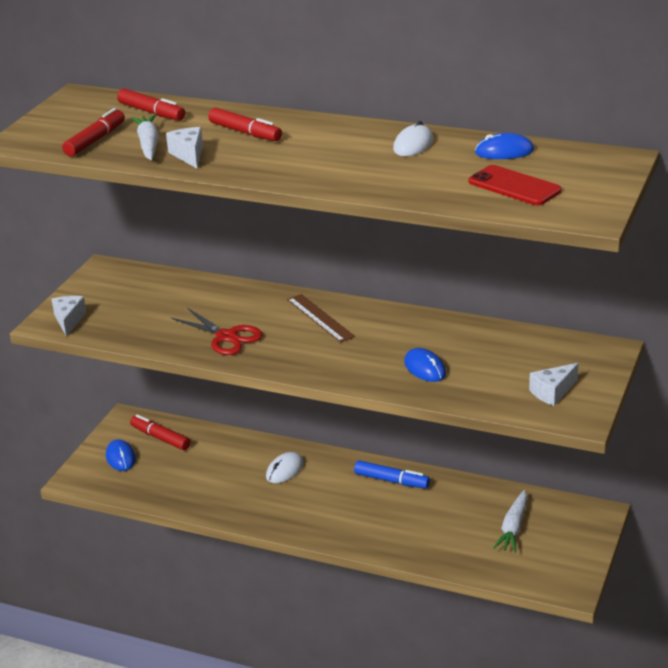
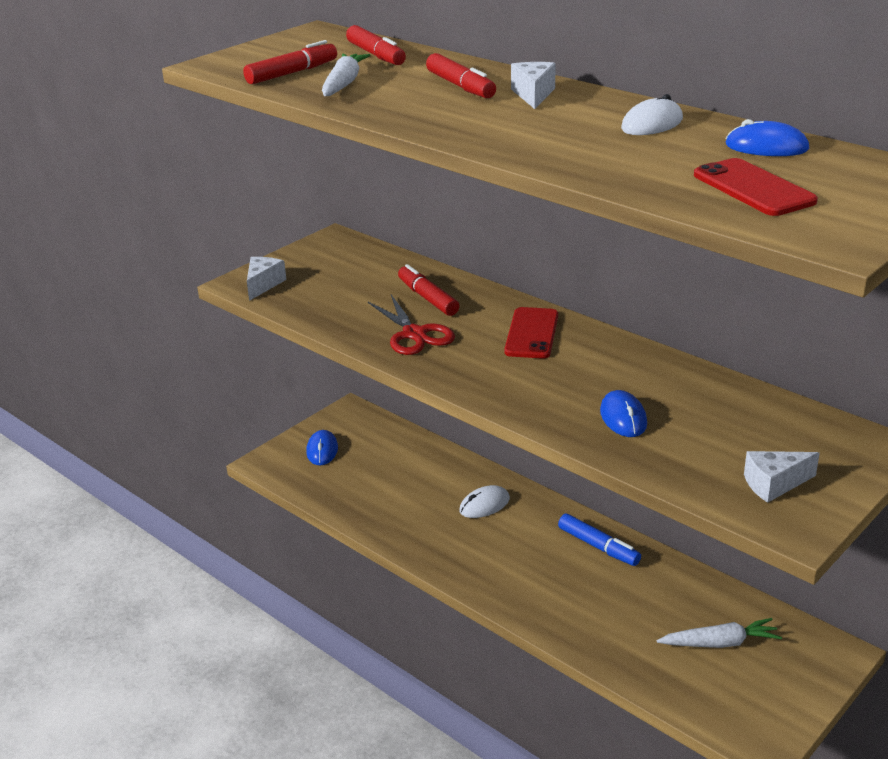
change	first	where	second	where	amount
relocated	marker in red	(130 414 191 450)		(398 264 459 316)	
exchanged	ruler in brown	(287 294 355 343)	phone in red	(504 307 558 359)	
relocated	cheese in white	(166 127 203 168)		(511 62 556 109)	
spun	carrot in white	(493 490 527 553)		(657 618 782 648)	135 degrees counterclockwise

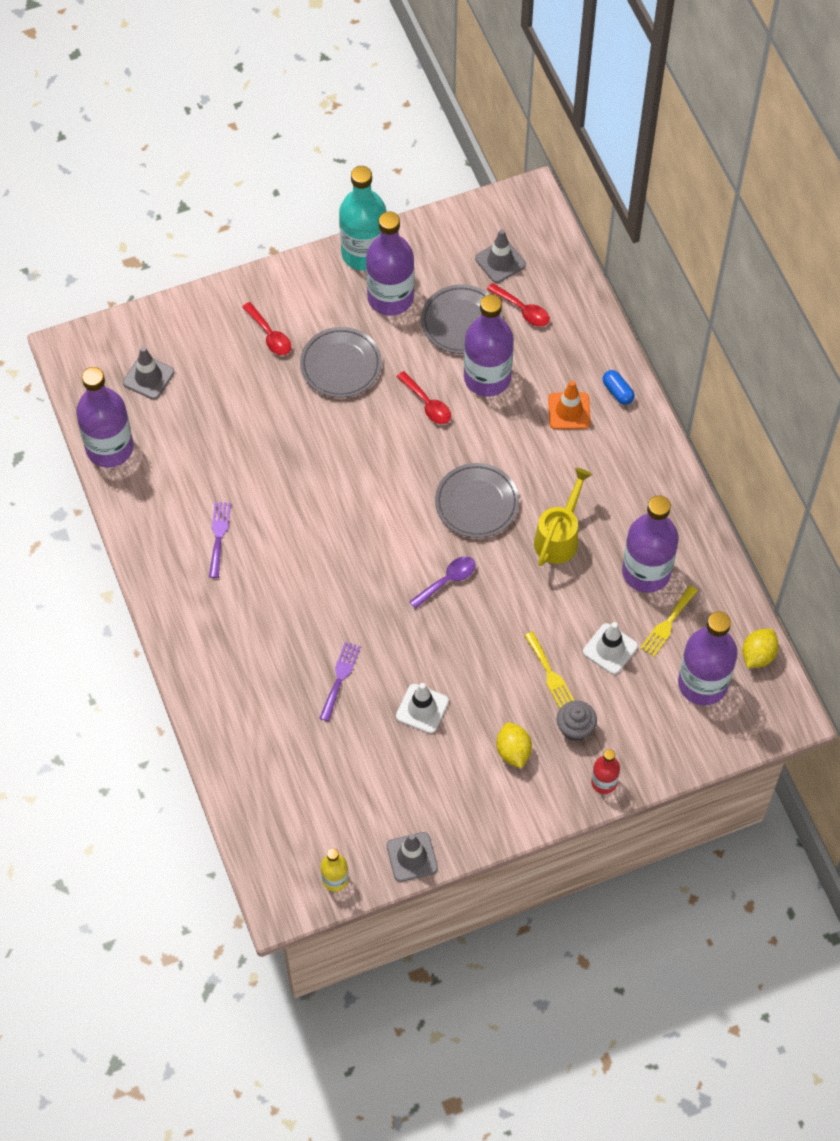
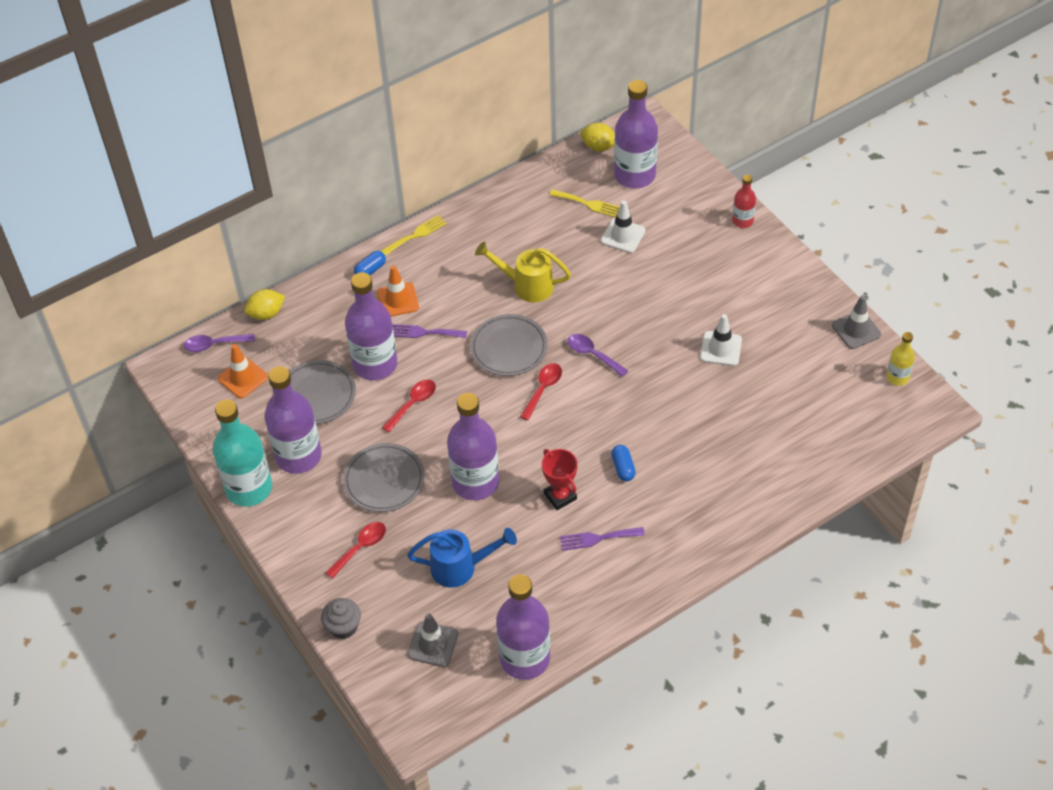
change	first	where	second	where	amount
appeared			spoon in purple	(184 334 255 352)	
colour	traffic cone in grey	(475 229 526 283)	traffic cone in orange	(218 344 268 398)	
relocated	lemon in yellow	(496 722 532 769)		(244 289 285 320)	
relocated	cupcake in grey	(557 701 597 741)		(321 598 361 639)	
relocated	fork in yellow	(524 632 574 708)		(381 215 446 256)	
relocated	fork in purple	(320 642 361 721)		(392 324 467 338)	
appeared			watering can in blue	(407 528 517 588)	
relocated	bottle in purple	(622 495 679 593)		(447 393 499 500)	
relocated	spoon in red	(487 283 550 327)		(520 363 562 421)	
appeared			trophy in red	(542 449 578 510)	
appeared			capsule in blue	(611 445 636 481)	

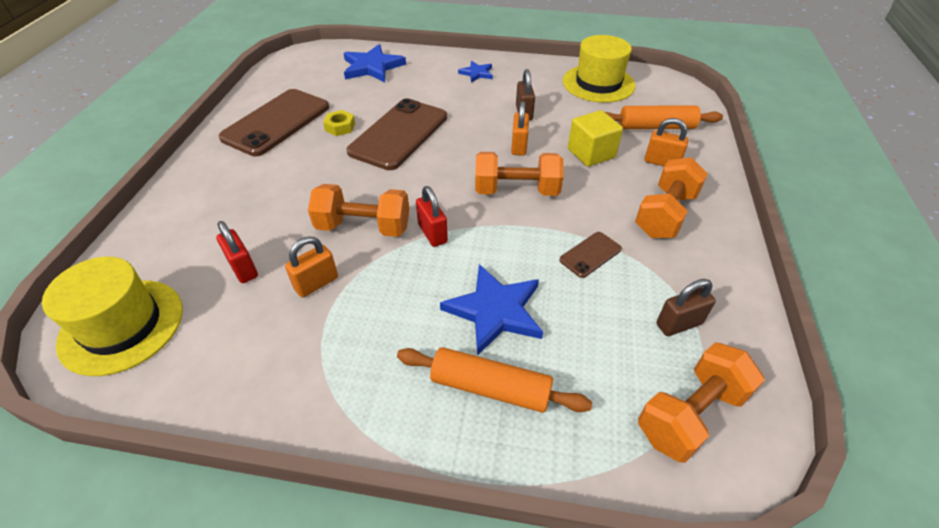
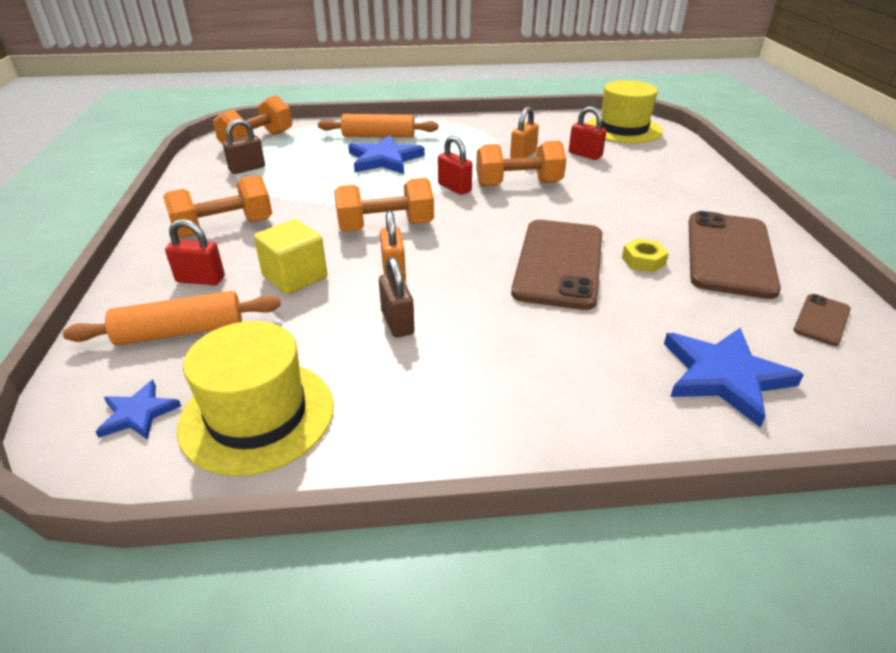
change	first	where	second	where	amount
relocated	star in blue	(458 61 493 83)		(96 380 181 440)	
spun	dumbbell in orange	(635 157 708 238)		(163 175 272 238)	45 degrees clockwise
colour	padlock in orange	(644 118 689 166)	padlock in red	(165 219 225 285)	
relocated	phone in brown	(560 232 622 278)		(793 294 851 346)	

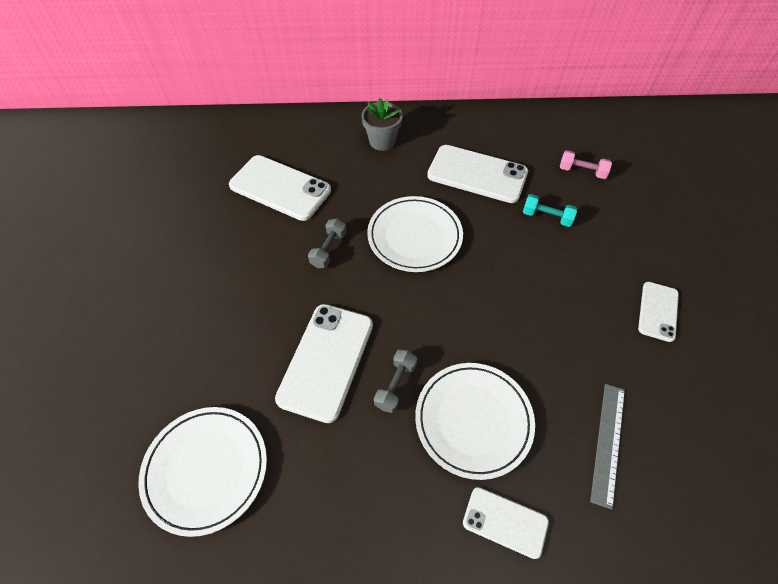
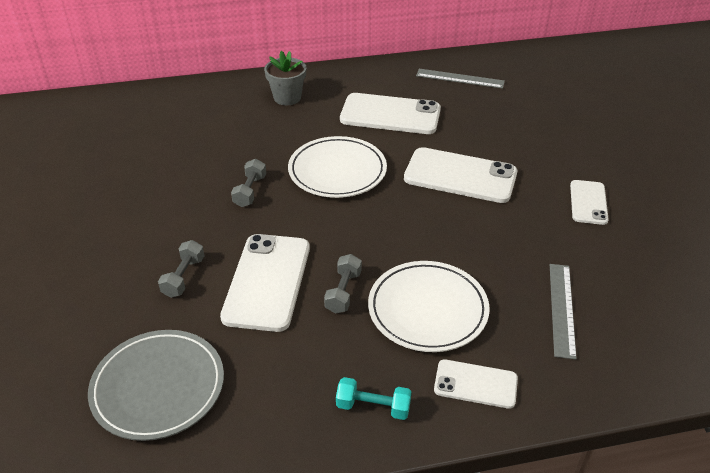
change	first	where	second	where	amount
colour	plate in white	(138 407 267 537)	plate in grey	(88 330 224 441)	
appeared			dumbbell in grey	(158 240 204 298)	
relocated	dumbbell in turquoise	(523 194 577 227)		(336 377 412 420)	
relocated	phone in white	(229 155 331 221)		(404 147 517 203)	
appeared			ruler in grey	(416 69 505 89)	
missing	dumbbell in pink	(560 150 612 179)			

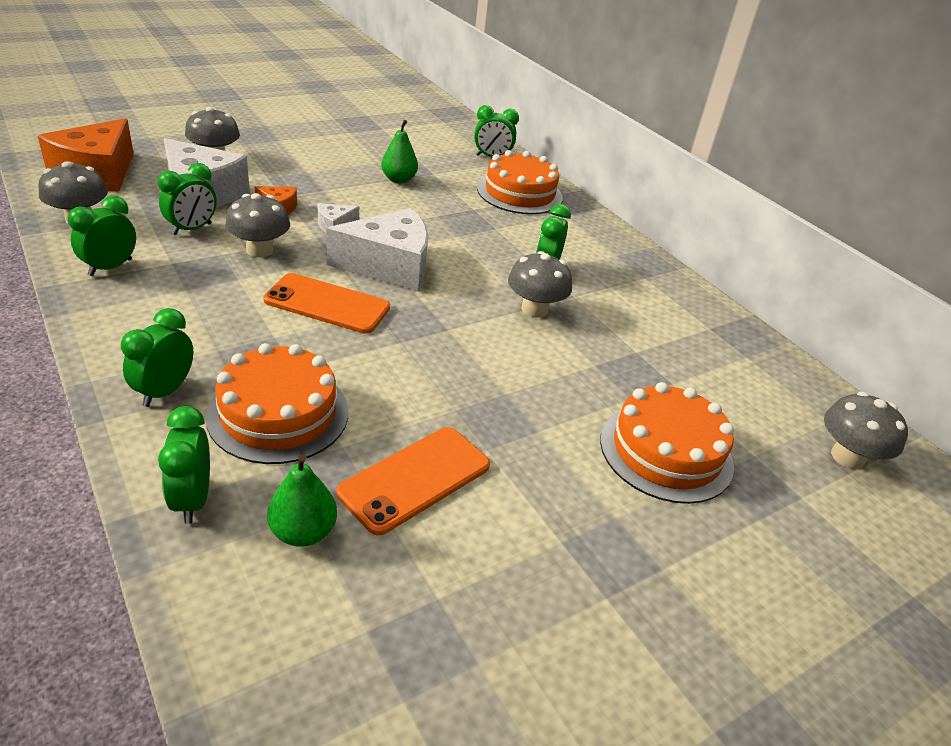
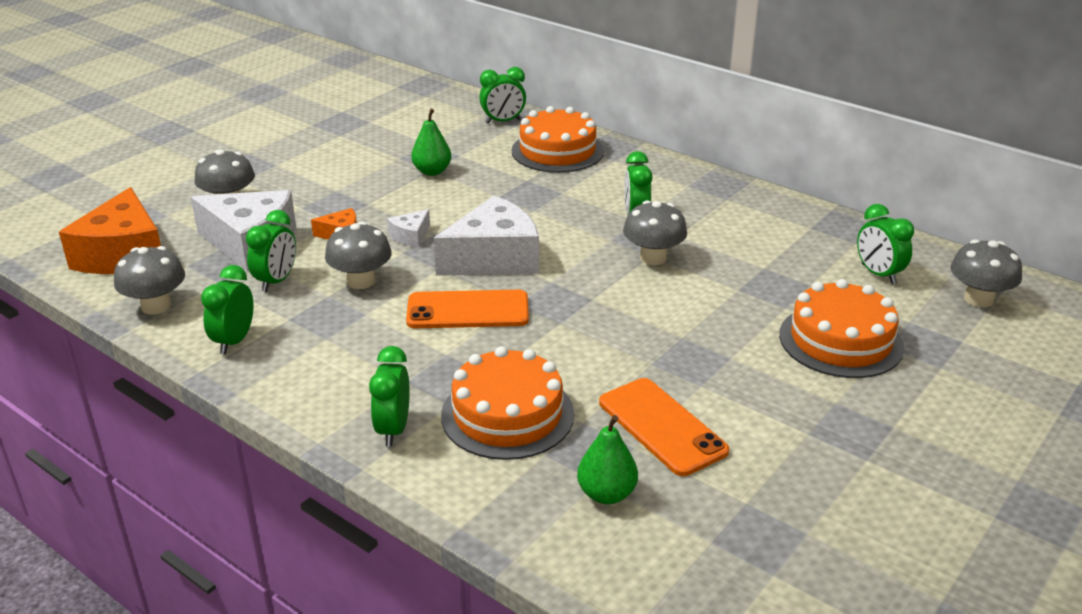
change	first	where	second	where	amount
spun	phone in orange	(336 427 490 535)		(599 378 729 476)	60 degrees counterclockwise
relocated	clock in green	(158 406 210 524)		(857 204 914 284)	

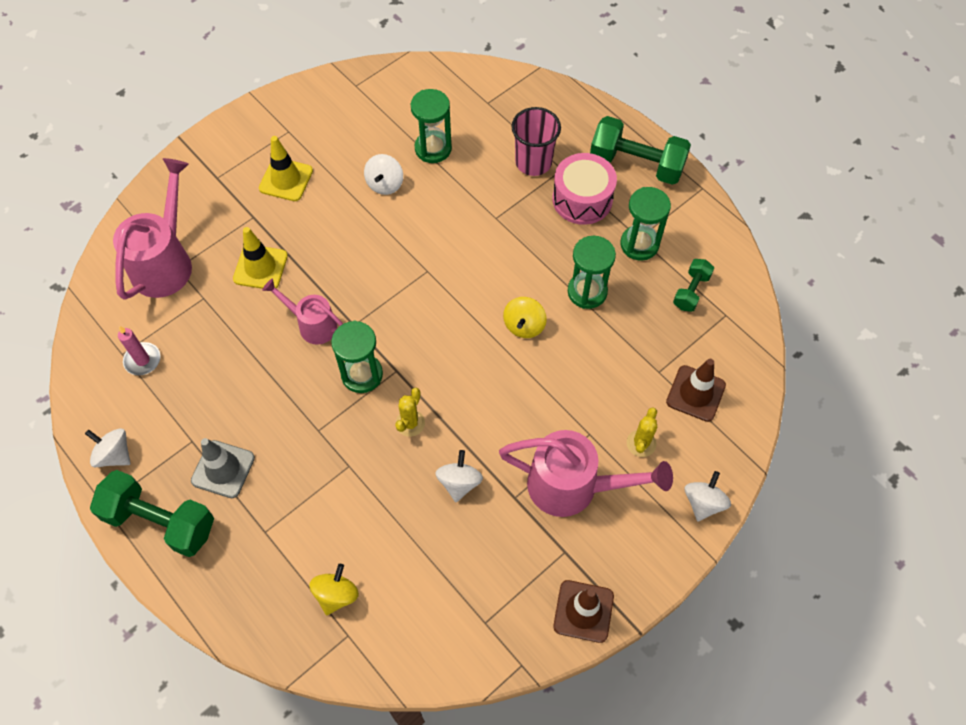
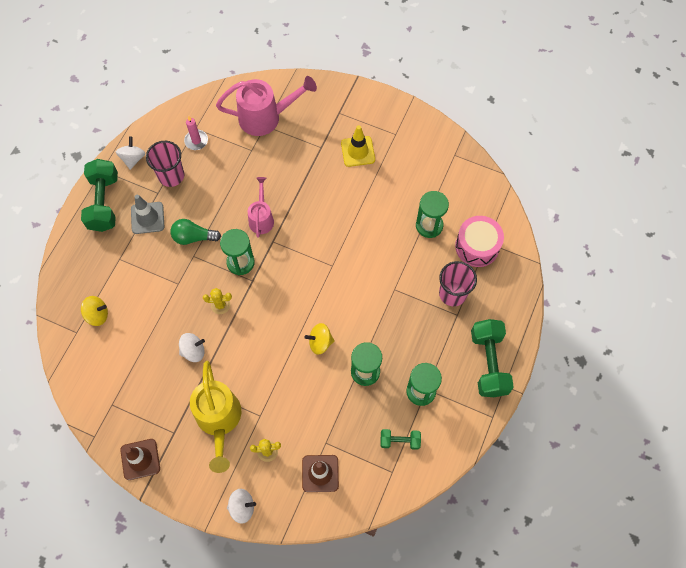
change	first	where	second	where	amount
appeared			cup in pink	(146 141 184 187)	
appeared			light bulb in green	(171 219 221 245)	
colour	watering can in pink	(499 430 673 517)	watering can in yellow	(190 361 241 473)	
relocated	drum in pink	(553 153 617 225)		(455 216 504 267)	
missing	traffic cone in yellow	(233 227 288 289)			
missing	spinning top in white	(364 154 403 195)			

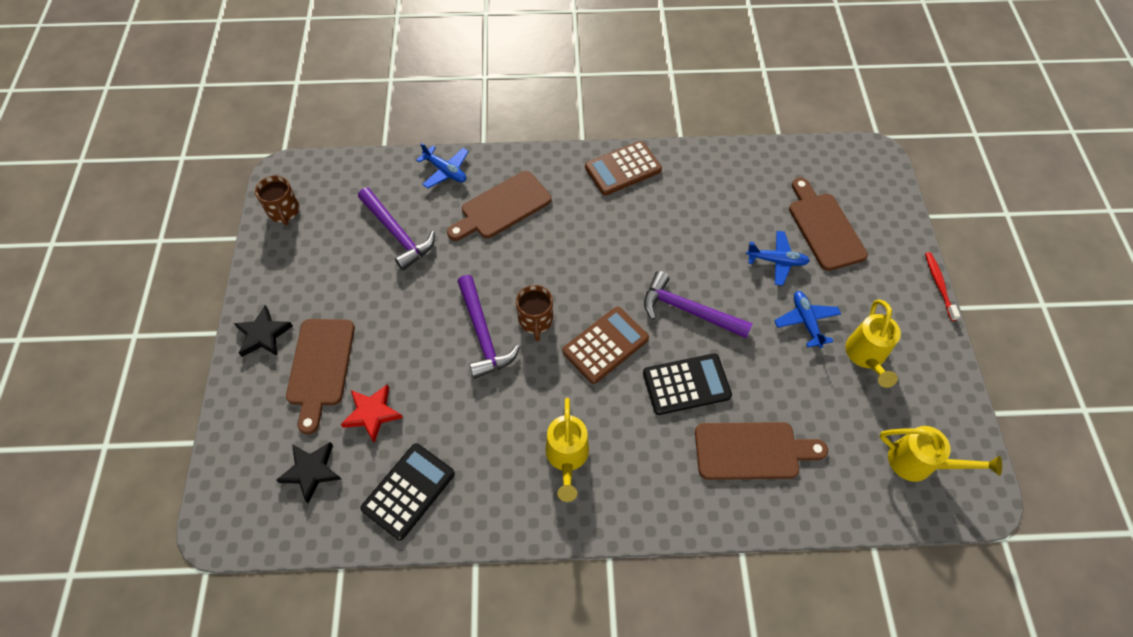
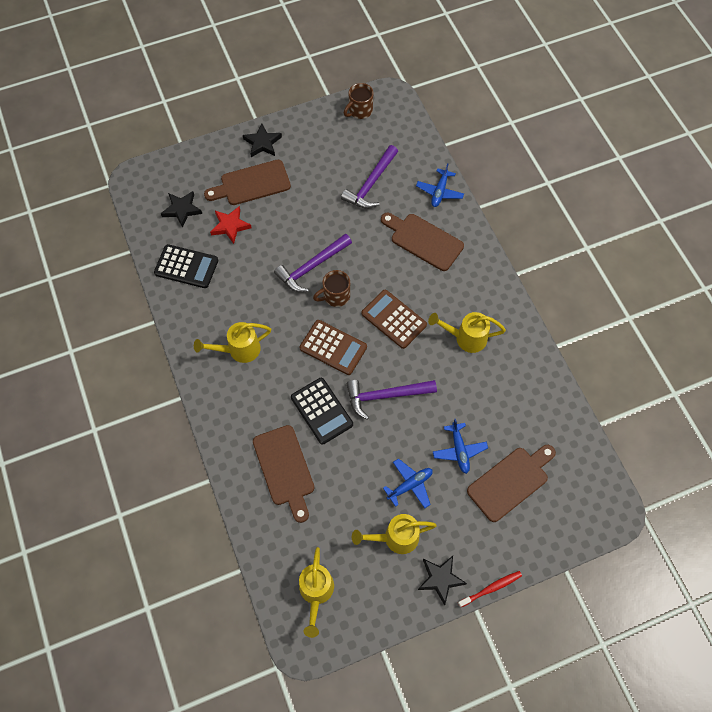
change	first	where	second	where	amount
spun	hammer in purple	(644 271 753 338)		(346 380 437 420)	105 degrees counterclockwise
relocated	calculator in brown	(585 141 662 195)		(361 290 427 349)	
appeared			star in black	(418 556 467 606)	
appeared			watering can in yellow	(428 312 506 353)	

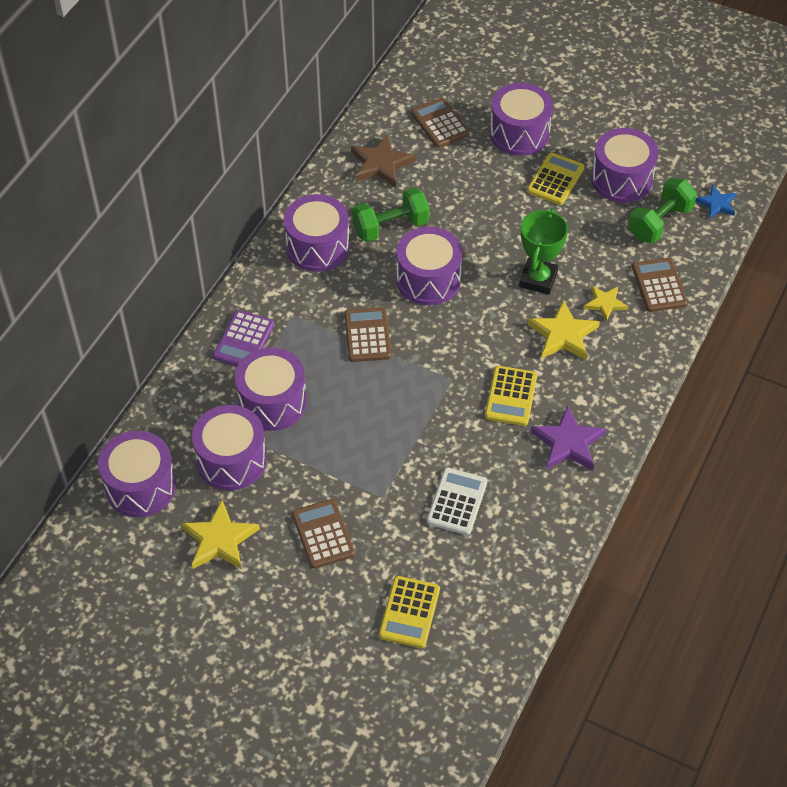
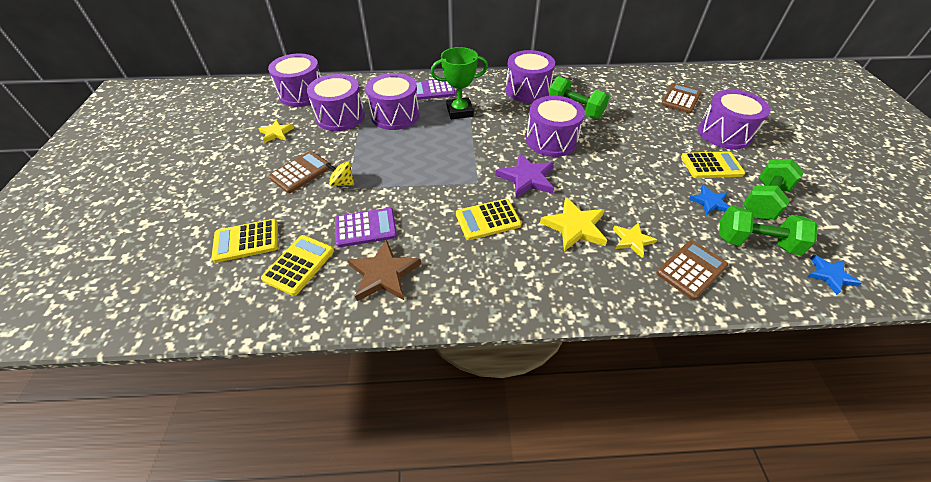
change	first	where	second	where	amount
size	star in yellow	(181 500 260 569)		(258 120 294 143)	x0.62
appeared			calculator in yellow	(261 235 334 296)	
appeared			spinning top in yellow	(326 162 354 187)	
colour	calculator in white	(427 468 487 535)	calculator in purple	(335 208 397 247)	
relocated	star in brown	(351 134 416 187)		(348 239 421 301)	
relocated	trophy in green	(519 209 568 295)		(430 47 488 119)	
relocated	star in purple	(531 406 606 470)		(495 153 554 198)	
appeared			star in blue	(688 185 730 215)	
exchanged	drum in purple	(591 128 659 203)	dumbbell in green	(742 159 804 219)	
missing	calculator in brown	(344 307 391 362)			

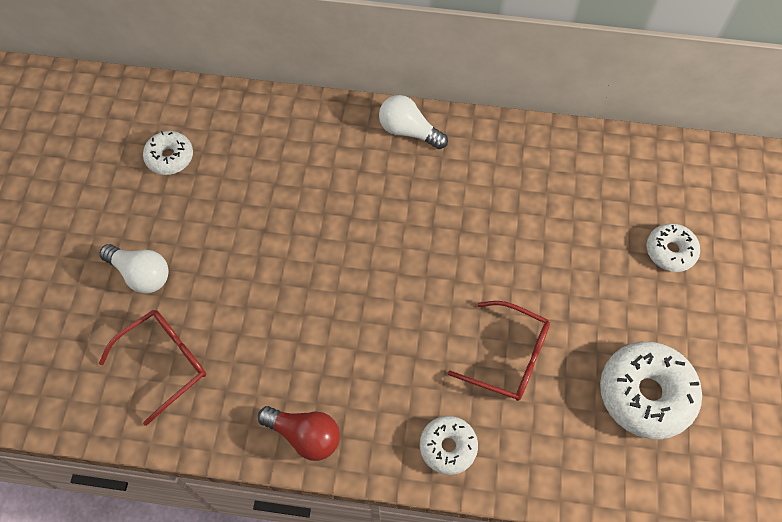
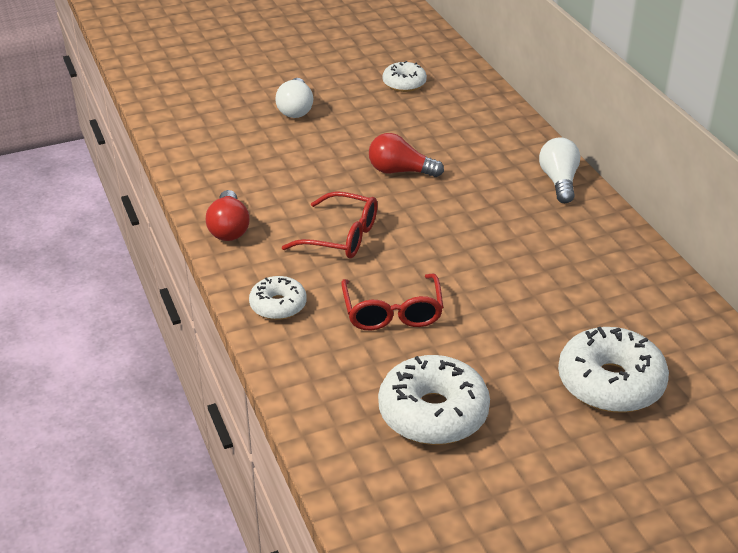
change	first	where	second	where	amount
relocated	glasses in red	(99 310 206 426)		(282 191 378 258)	
appeared			light bulb in red	(369 133 444 177)	
size	donut in white	(647 223 700 272)		(558 327 669 413)	x1.74

